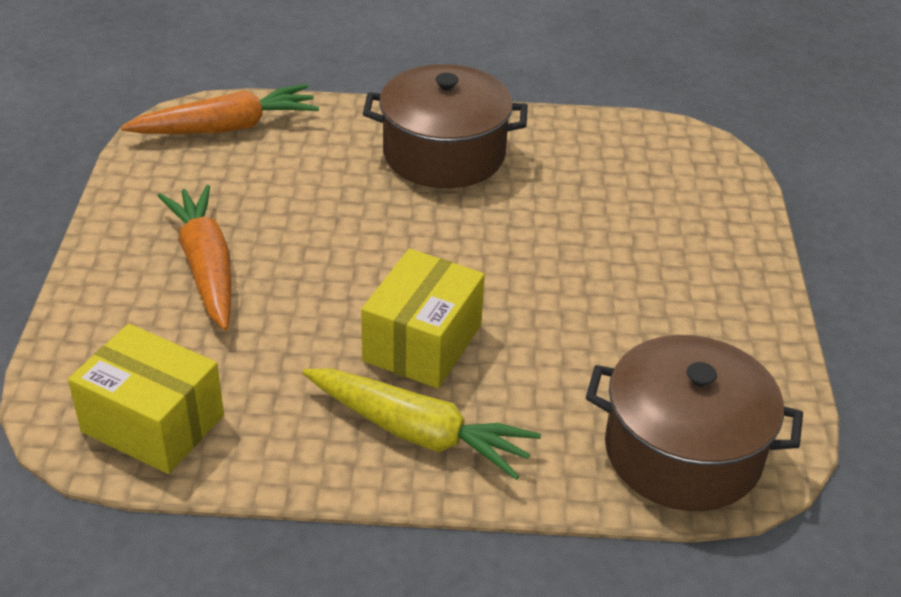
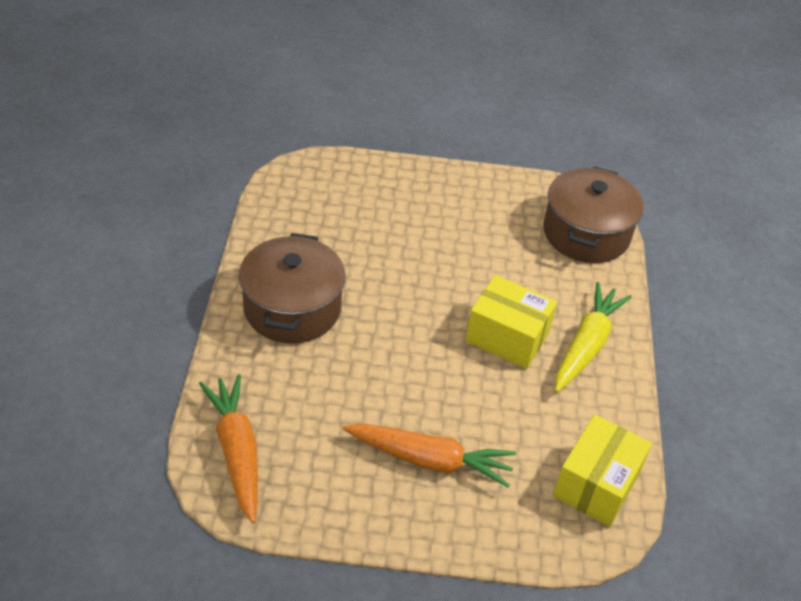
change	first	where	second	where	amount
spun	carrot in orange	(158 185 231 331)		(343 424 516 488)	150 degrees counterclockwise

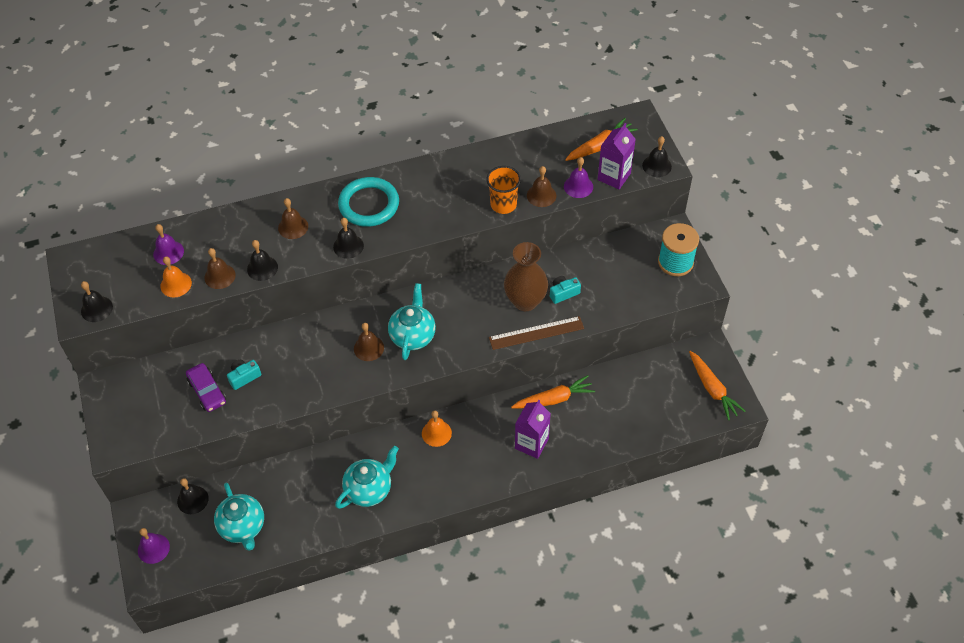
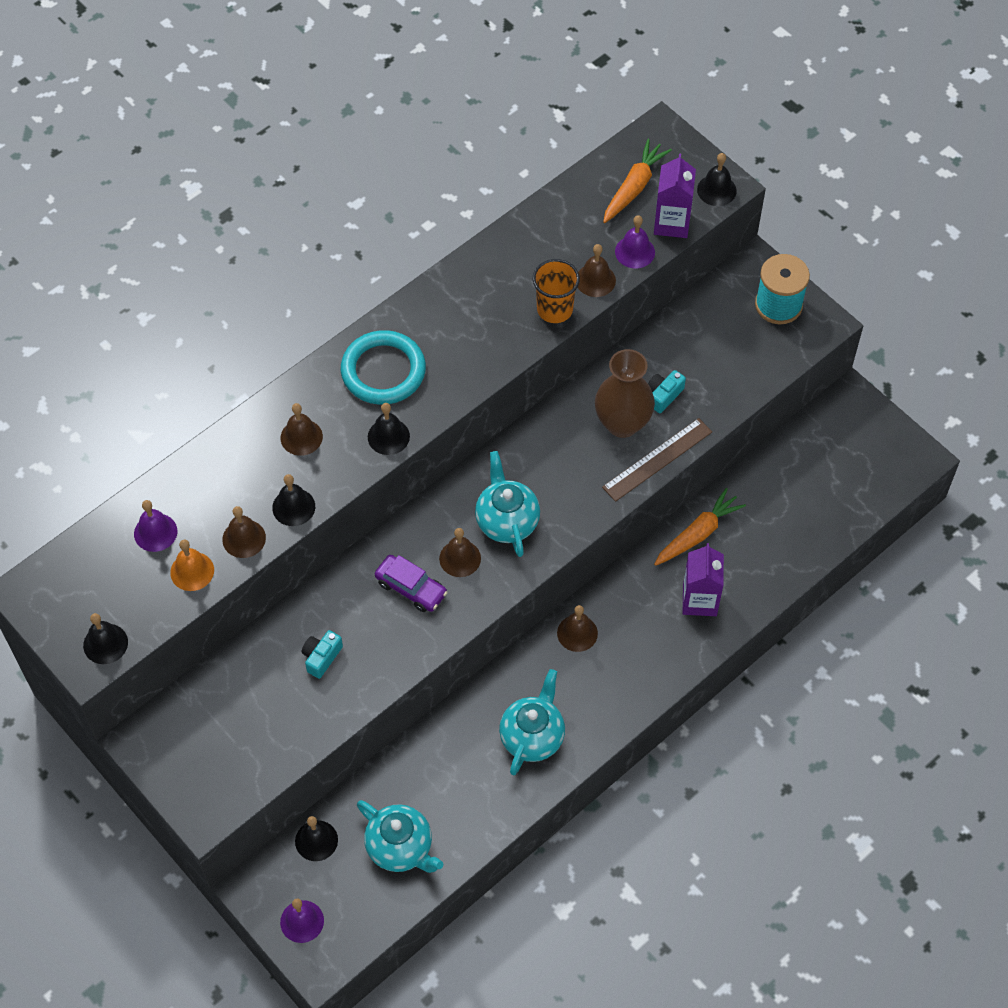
change	first	where	second	where	amount
relocated	car in purple	(186 363 226 412)		(375 555 448 612)	
colour	bell in orange	(422 410 452 447)	bell in brown	(557 605 598 652)	
missing	carrot in orange	(689 351 746 420)			

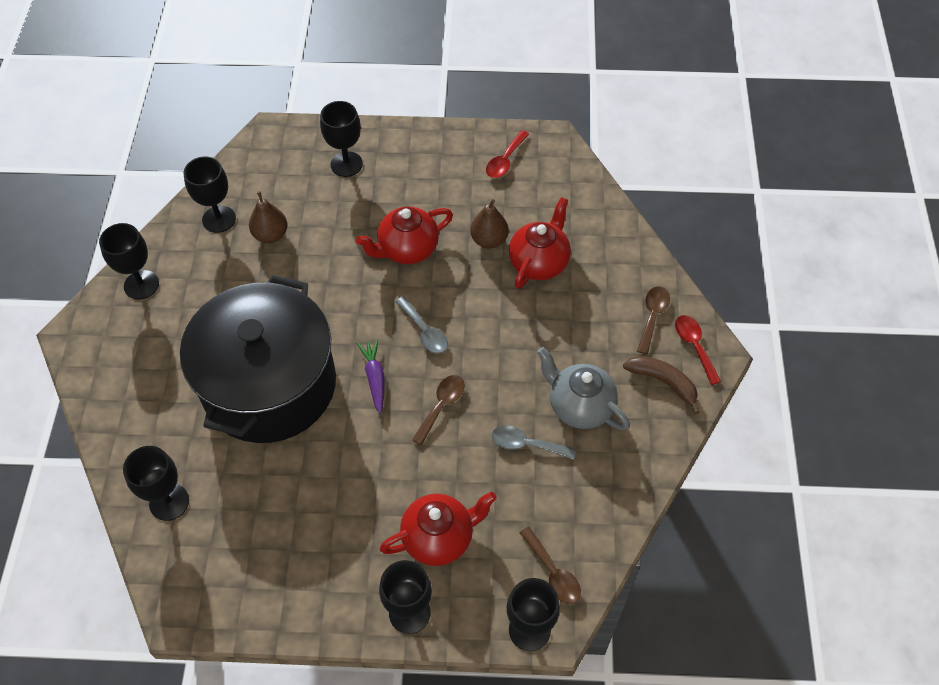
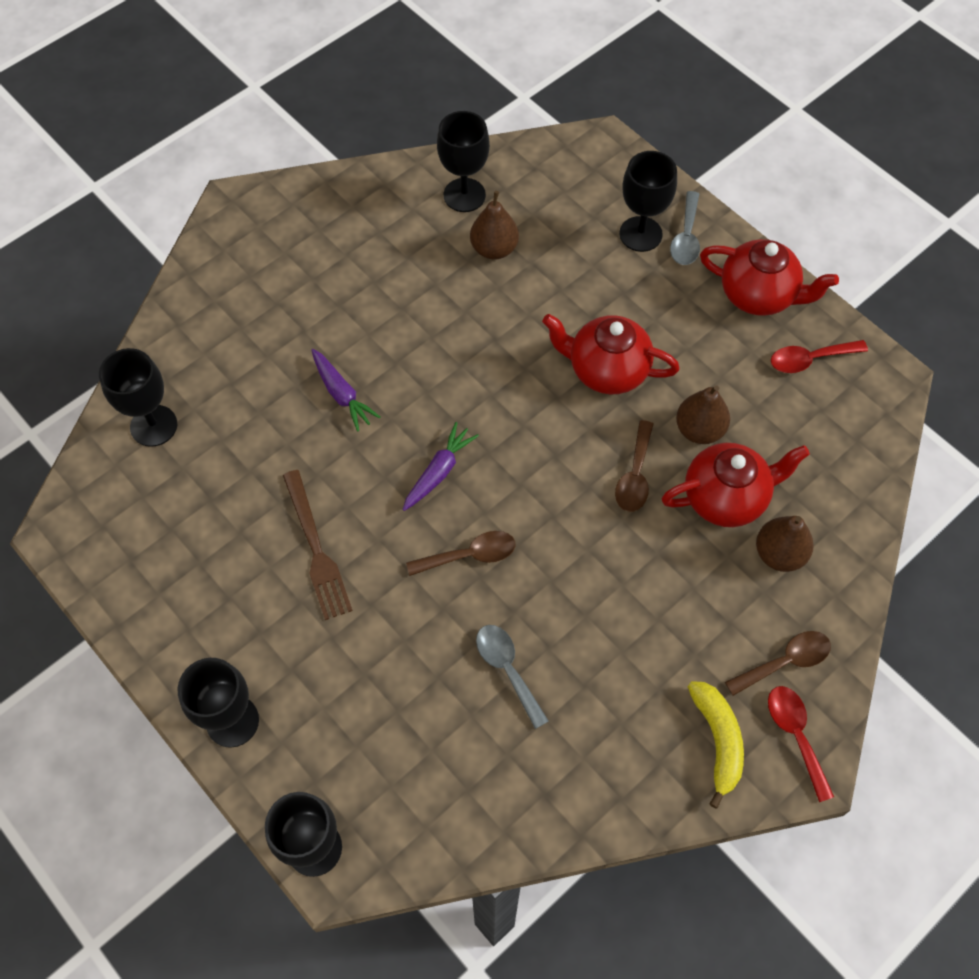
change	first	where	second	where	amount
appeared			fork in brown	(283 470 353 620)	
exchanged	pot in black	(180 275 336 443)	carrot in purple	(311 349 380 432)	
relocated	spoon in brown	(519 527 581 604)		(615 420 654 512)	
relocated	spoon in grey	(395 296 448 353)		(670 191 700 265)	
colour	banana in brown	(623 356 700 414)	banana in yellow	(688 681 744 808)	
relocated	teapot in red	(380 492 497 566)		(700 239 839 316)	
appeared			pear in brown	(756 516 814 572)	
spun	spoon in red	(675 315 721 385)		(768 686 834 802)	45 degrees counterclockwise
missing	goblet in black	(99 223 159 300)			
missing	teapot in grey	(537 347 630 430)			

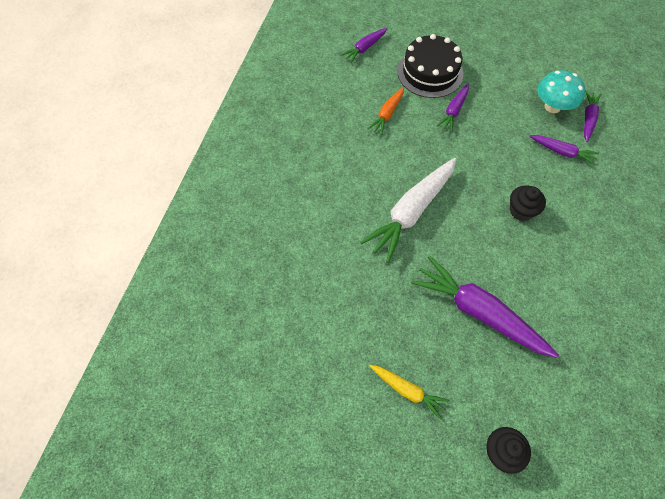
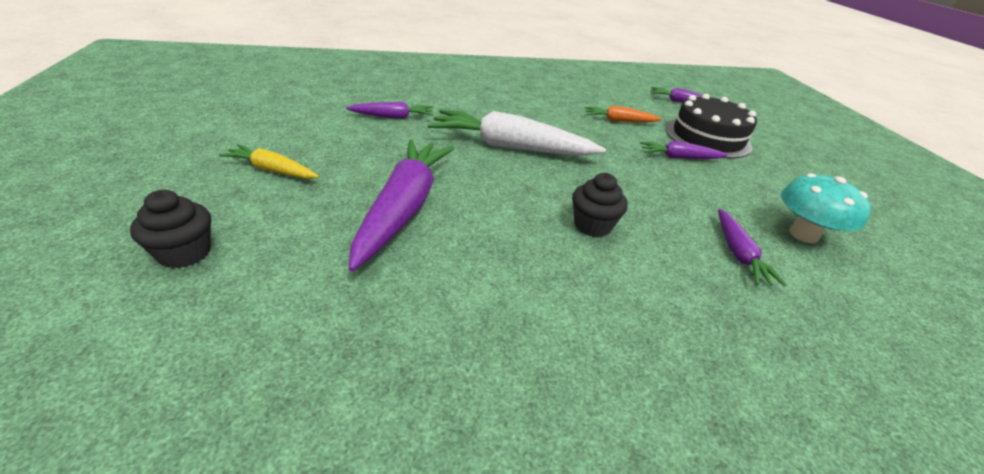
change	first	where	second	where	amount
spun	carrot in yellow	(369 365 450 419)		(219 144 319 179)	105 degrees clockwise
relocated	carrot in purple	(584 91 601 142)		(346 102 433 119)	

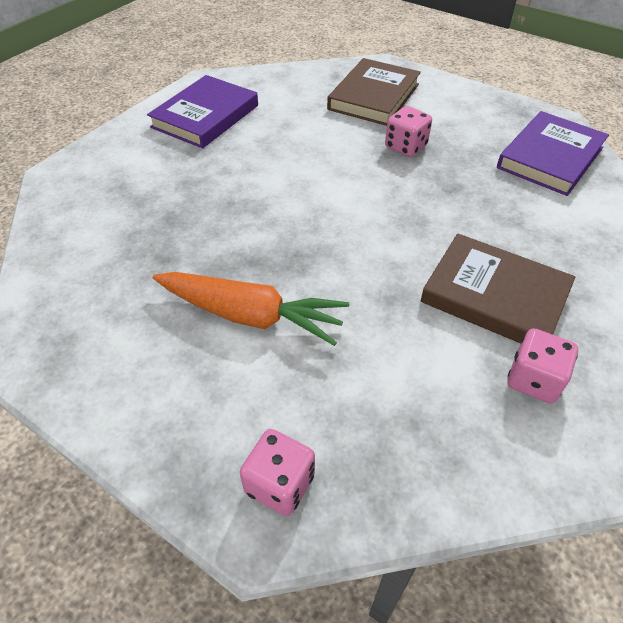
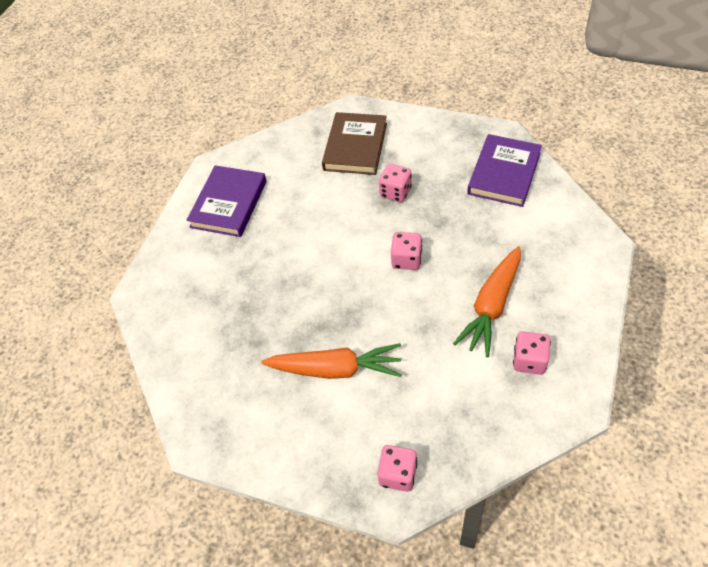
change	first	where	second	where	amount
appeared			dice in pink	(391 232 422 270)	
exchanged	book in brown	(421 233 575 343)	carrot in orange	(453 246 521 357)	

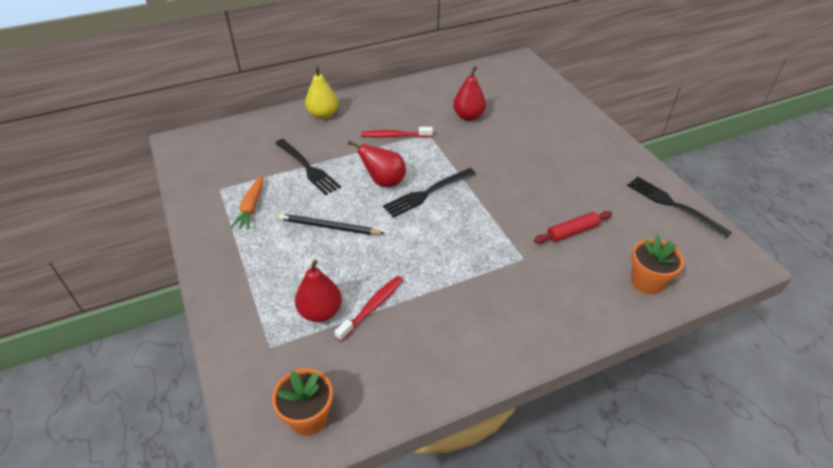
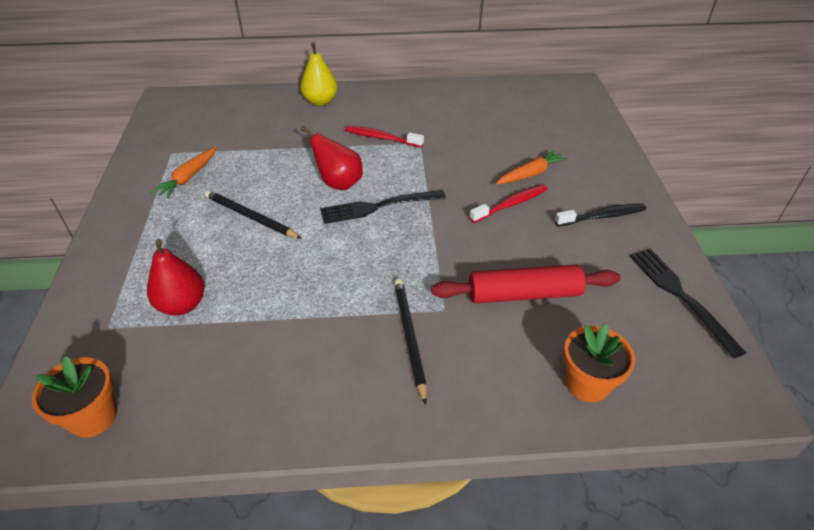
change	first	where	second	where	amount
appeared			pencil in black	(394 279 427 405)	
size	rolling pin in red	(534 211 612 244)		(431 264 620 303)	x1.57
relocated	toothbrush in red	(334 276 403 342)		(469 184 548 223)	
appeared			carrot in orange	(496 150 568 185)	
appeared			toothbrush in black	(555 203 646 226)	
missing	fork in black	(275 139 341 195)			
missing	pear in red	(453 66 486 121)			

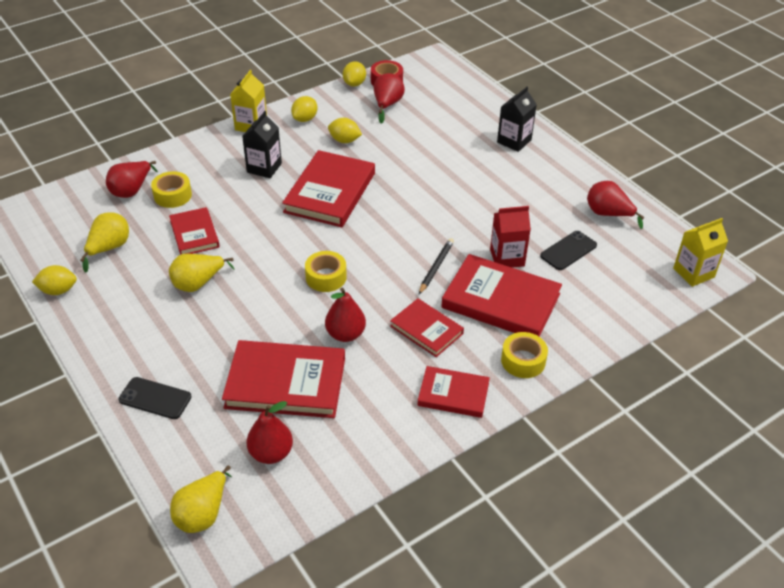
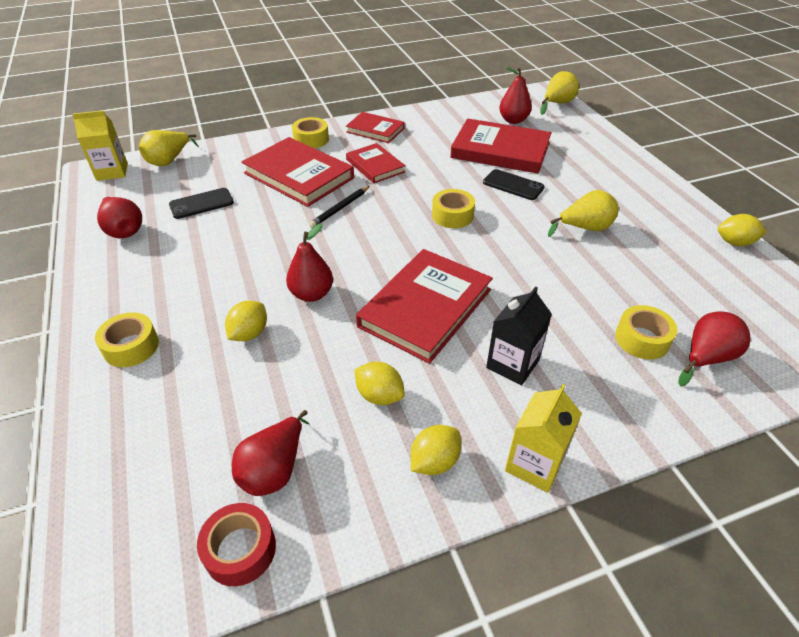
change	first	where	second	where	amount
exchanged	carton in black	(497 87 537 152)	tape in yellow	(95 312 159 367)	
relocated	pear in yellow	(80 212 129 273)		(139 130 199 166)	
relocated	lemon in yellow	(343 61 366 87)		(225 301 267 341)	
relocated	pear in red	(325 288 366 342)		(286 224 333 302)	
relocated	phone in black	(118 377 192 419)		(483 169 545 200)	
missing	book in red	(169 207 220 255)			
missing	carton in red	(490 206 531 268)			

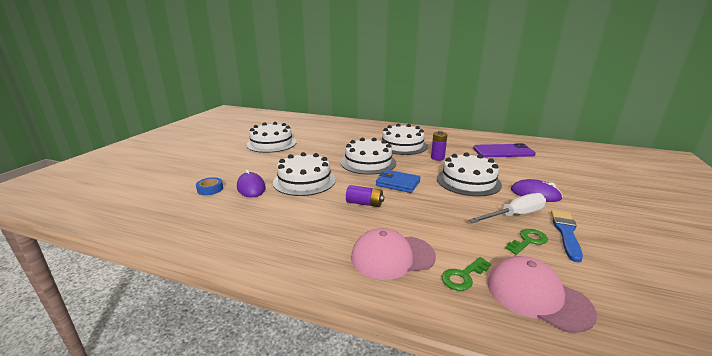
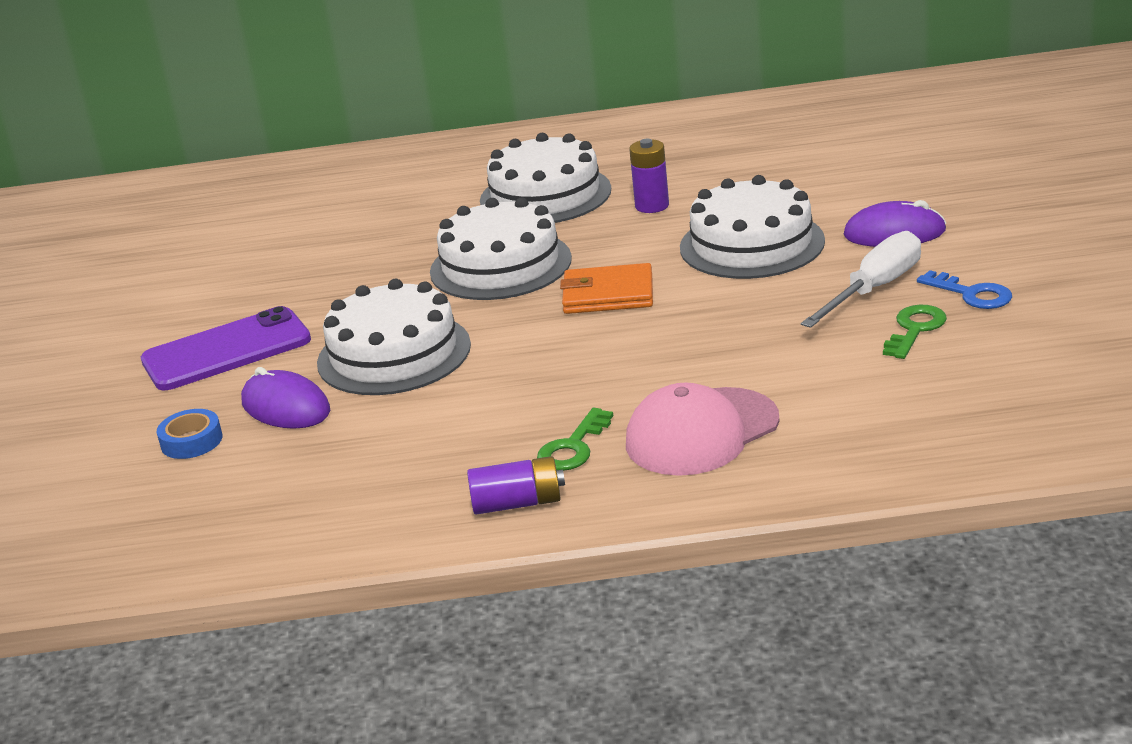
change	first	where	second	where	amount
relocated	phone in purple	(473 143 536 157)		(141 306 311 390)	
relocated	battery in purple	(346 185 384 207)		(467 456 565 515)	
relocated	key in green	(442 257 491 291)		(537 408 613 471)	
colour	wallet in blue	(376 170 421 193)	wallet in orange	(560 263 653 314)	
exchanged	brush in blue	(551 210 583 263)	key in blue	(917 270 1012 309)	
missing	cake in white	(247 122 296 153)			
missing	cap in pink	(488 256 597 333)			

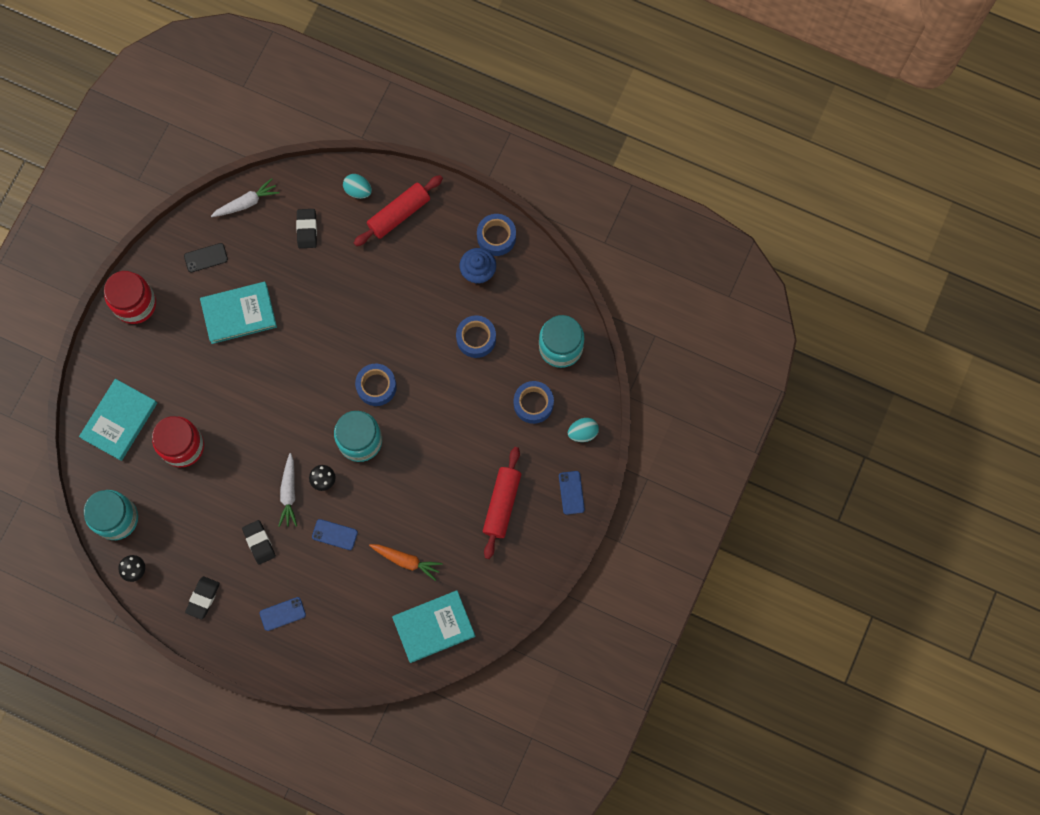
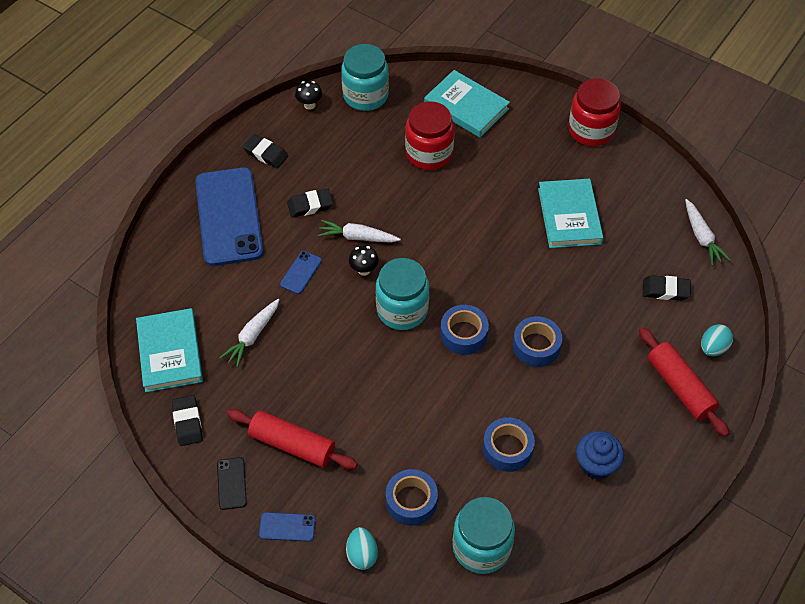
change	first	where	second	where	amount
appeared			eraser in black	(172 395 203 446)	
size	phone in blue	(259 597 306 631)		(195 167 264 266)	x2.46
relocated	phone in black	(184 243 228 273)		(217 457 247 510)	
colour	carrot in orange	(369 544 442 581)	carrot in white	(220 299 280 368)	
relocated	tape in blue	(477 214 516 256)		(513 316 562 367)	

